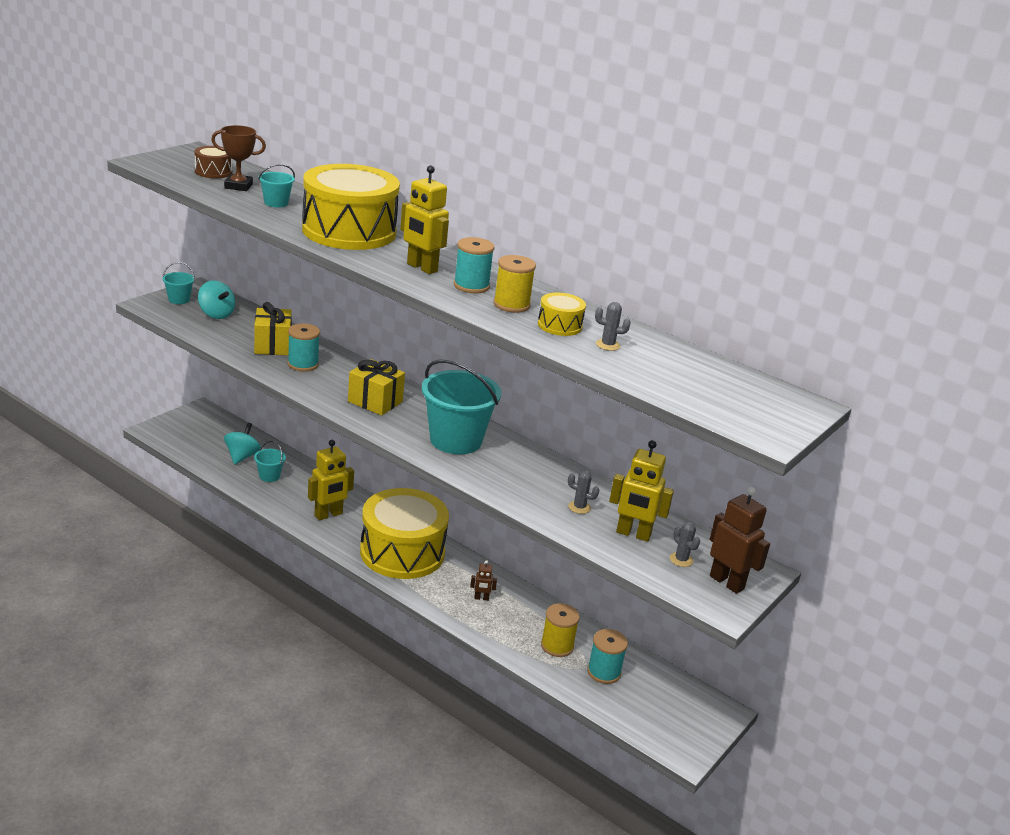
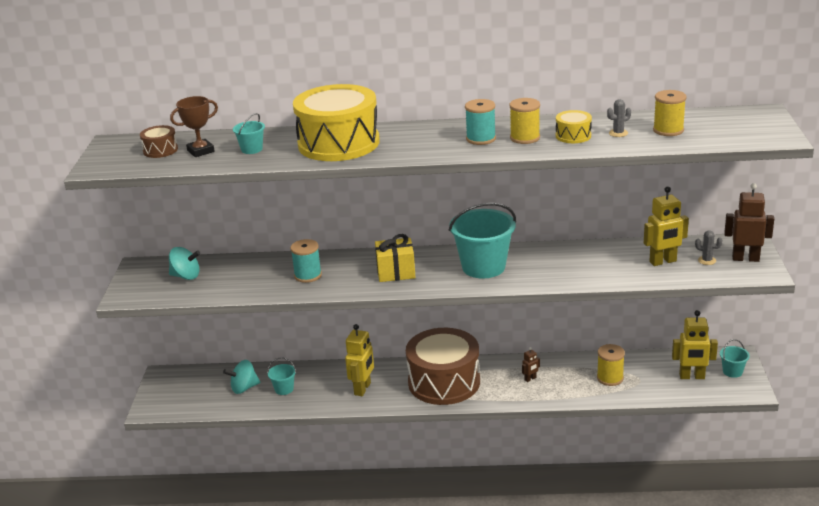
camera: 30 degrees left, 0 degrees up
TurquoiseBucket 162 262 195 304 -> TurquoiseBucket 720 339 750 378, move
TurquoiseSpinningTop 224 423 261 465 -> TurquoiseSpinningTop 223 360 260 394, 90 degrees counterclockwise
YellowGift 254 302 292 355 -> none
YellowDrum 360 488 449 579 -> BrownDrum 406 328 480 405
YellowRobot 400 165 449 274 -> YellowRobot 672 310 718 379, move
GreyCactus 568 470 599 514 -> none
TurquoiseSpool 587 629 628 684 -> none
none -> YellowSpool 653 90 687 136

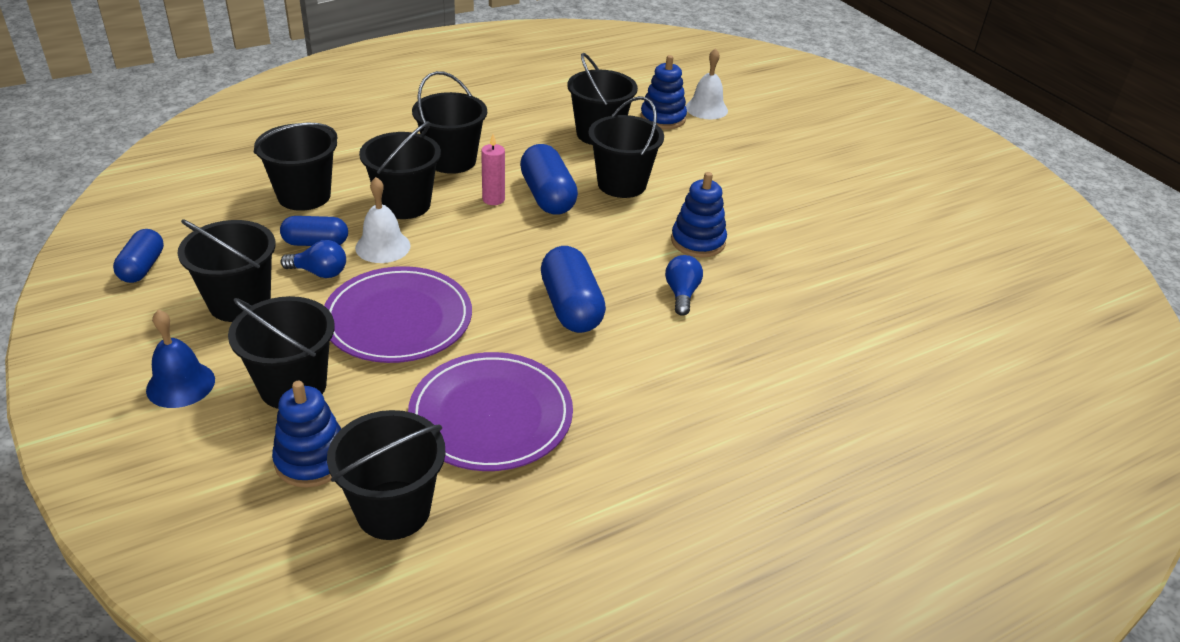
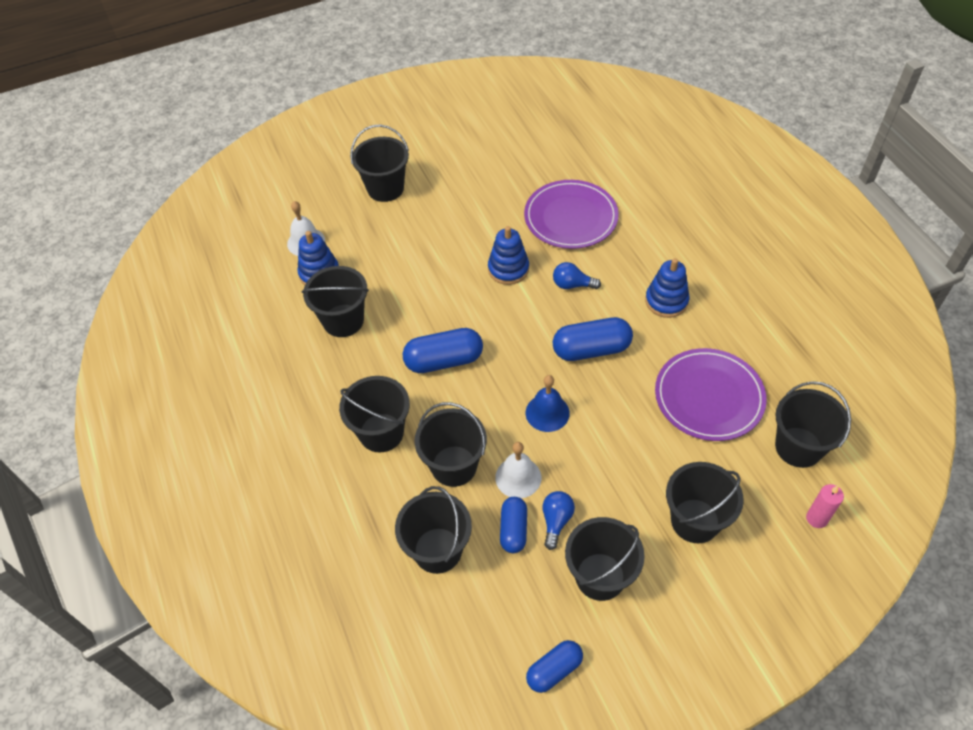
camera: 80 degrees left, 15 degrees up
BlueCapsule 113 229 164 283 -> BlueCapsule 526 640 583 693, 45 degrees counterclockwise
BlueBell 146 310 215 408 -> BlueBell 526 375 570 432, move
BlueStackingToy 272 381 341 488 -> BlueStackingToy 645 258 689 318, move
PurplePlate 324 266 472 363 -> PurplePlate 524 180 619 249, move
PinkCandle 481 134 505 205 -> PinkCandle 806 484 844 528, move
BlackBucket 588 96 664 198 -> BlackBucket 350 124 409 202, move

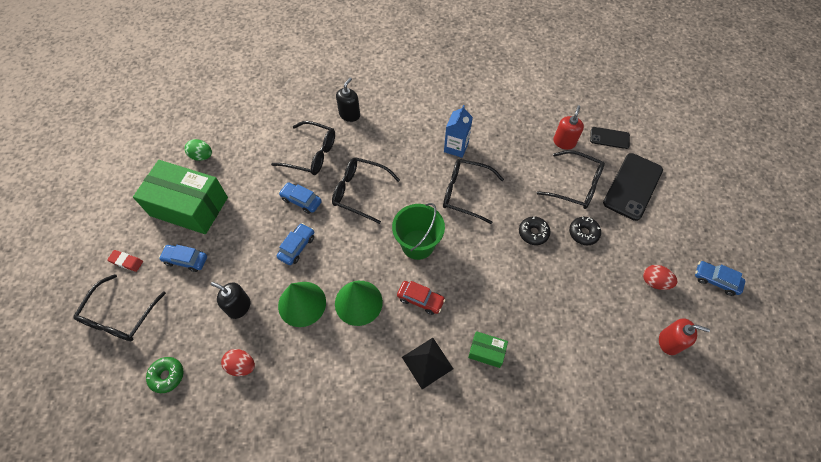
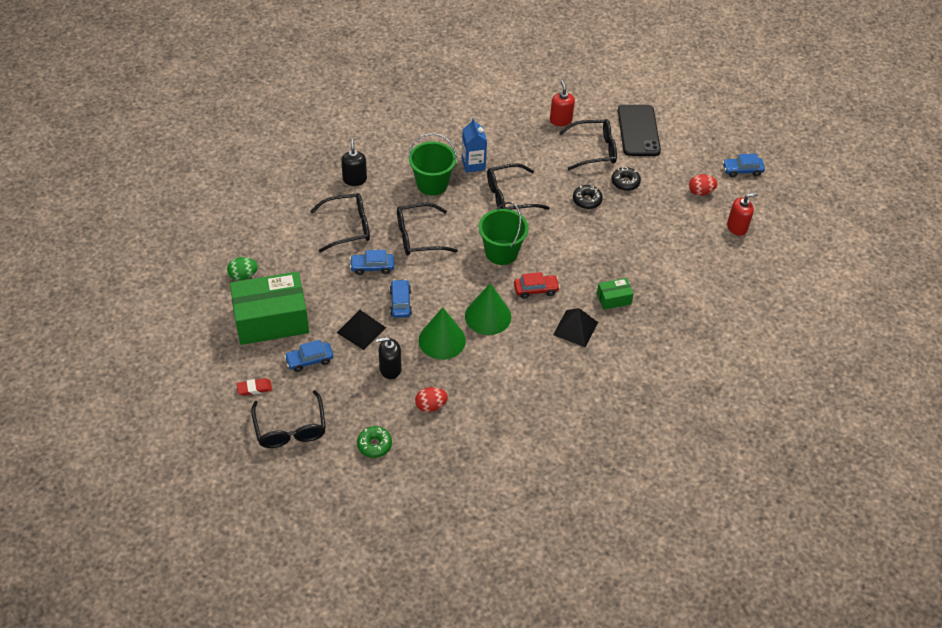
camera: 35 degrees left, 10 degrees down
BlackPhone 590 127 630 149 -> none
none -> BlackPyramid 337 310 386 350
none -> GreenBucket 408 133 457 196

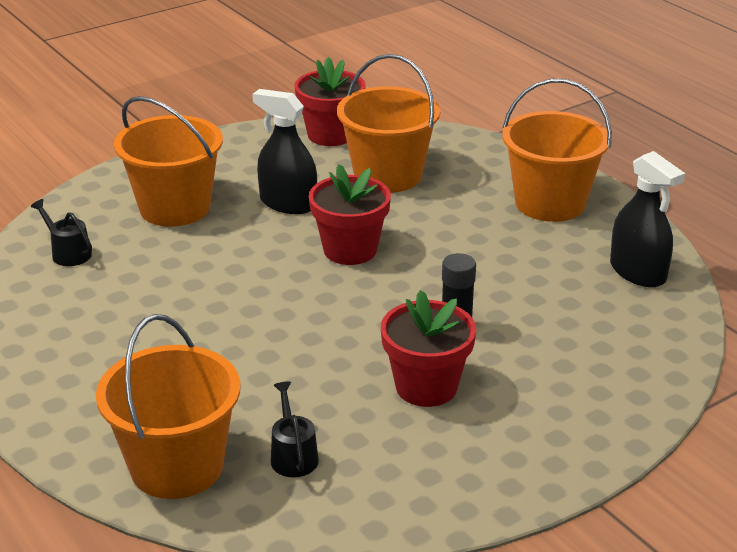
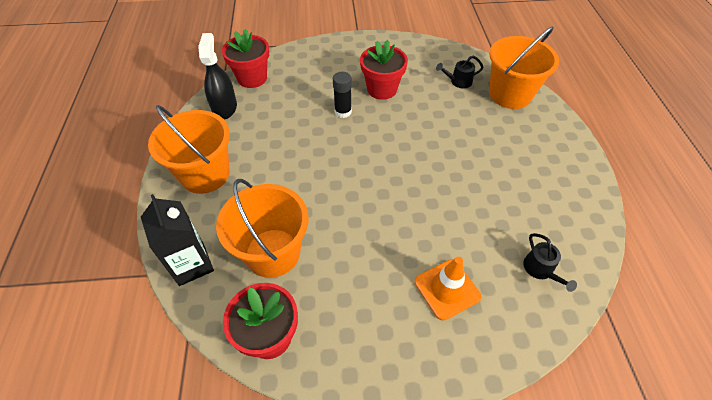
camera: 150 degrees left, 20 degrees up
OrangeBucket 114 96 223 227 -> OrangeTrafficCone 415 257 481 321
BlackSprayBottle 252 89 317 214 -> none
BlackWateringCan 271 382 319 477 -> BlackWateringCan 436 56 483 88, 60 degrees clockwise
RedFlowerPot 309 164 391 265 -> RedFlowerPot 222 29 269 88, move
none -> BlackCarton 141 194 214 286

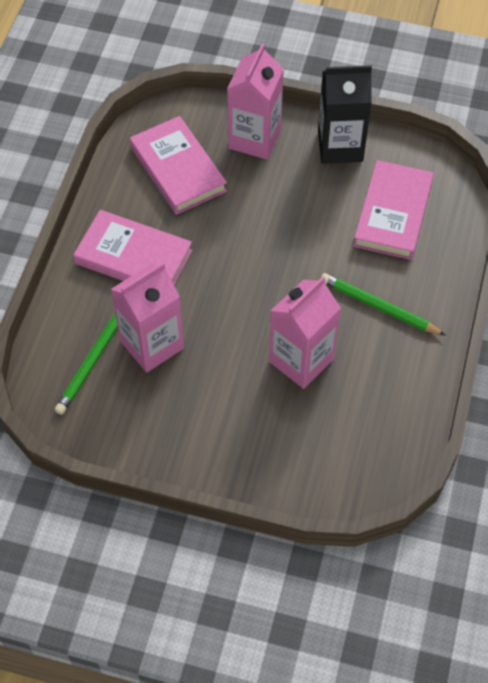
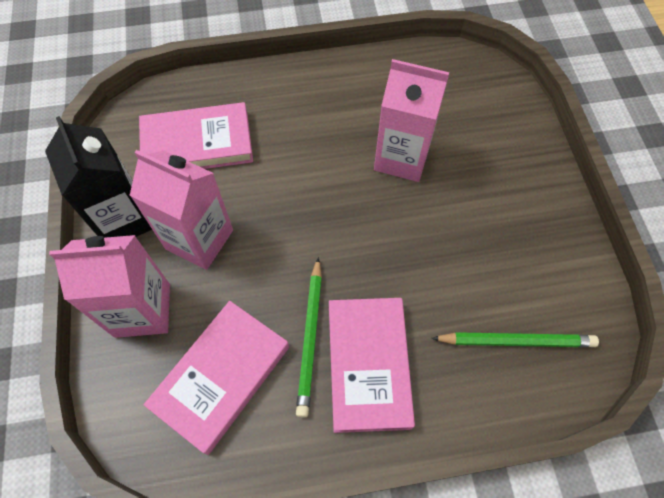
camera: 115 degrees left, 5 degrees up
PinkCarton 111 262 184 373 -> PinkCarton 130 150 233 270, move
GreenPencil 321 273 446 336 -> GreenPencil 296 257 322 418, move

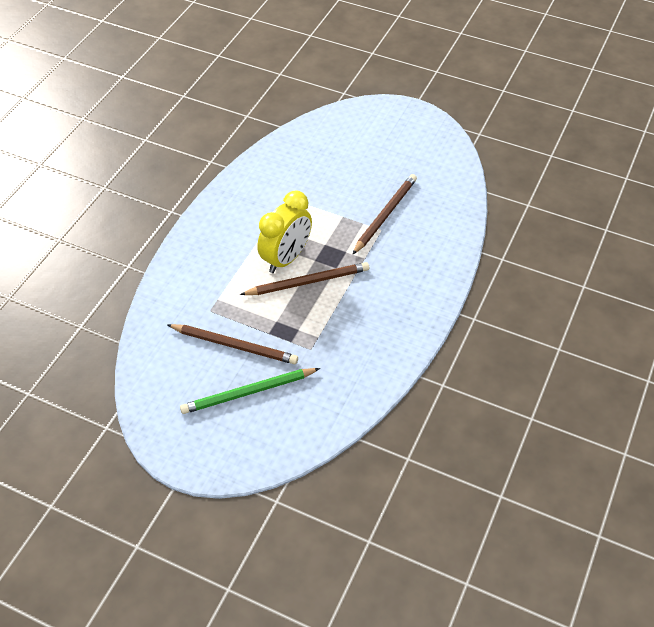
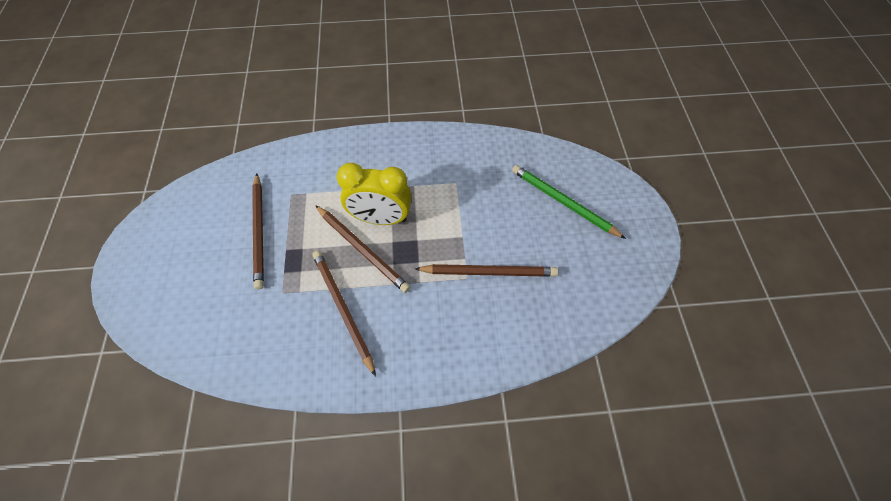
camera: 60 degrees right, 10 degrees up
GreenPencil 180 368 320 414 -> GreenPencil 512 165 626 239, move
none -> BrownPencil 312 251 376 377

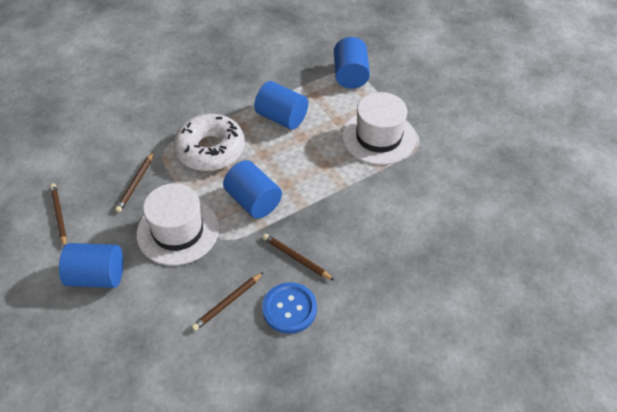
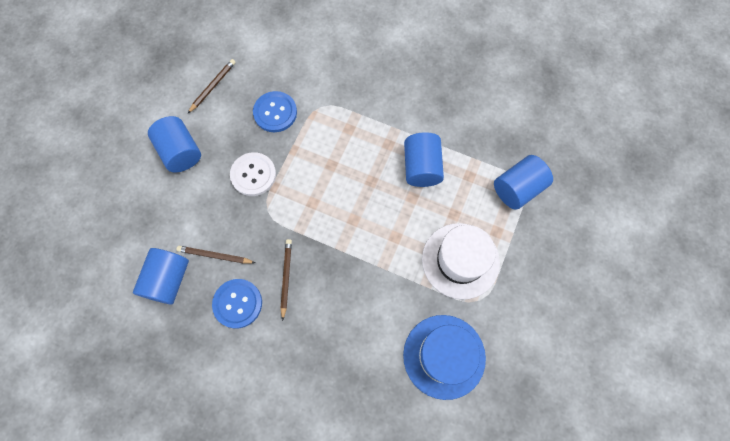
camera: 55 degrees right, 20 degrees up
BrownPencil 115 152 154 213 -> BlueButton 253 91 297 132
WhiteHat 137 183 219 266 -> WhiteButton 230 152 276 196
WhiteDonut 173 114 245 171 -> none
BlueCylinder 223 160 282 219 -> BlueCylinder 133 248 189 305, move
none -> BlueHat 403 315 486 400

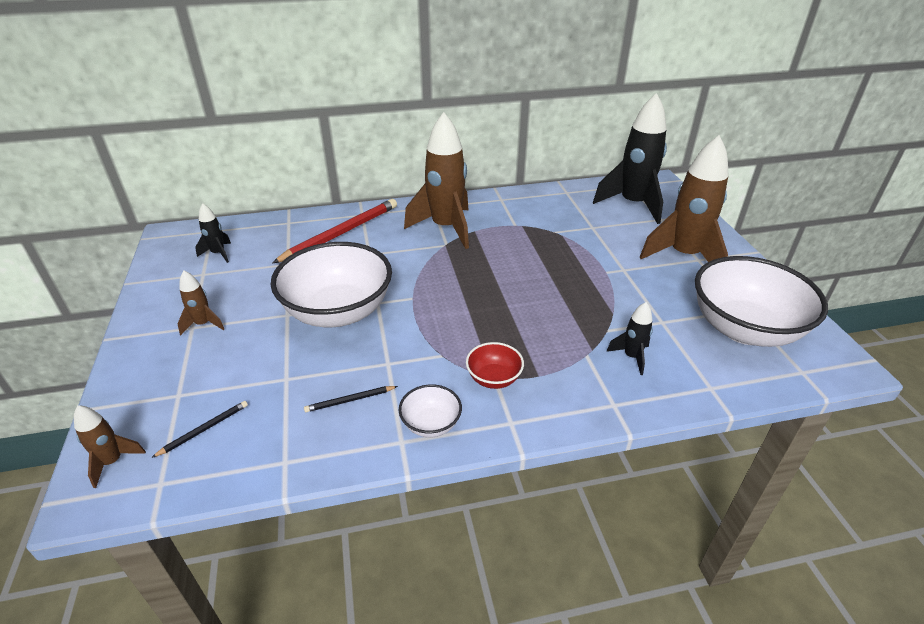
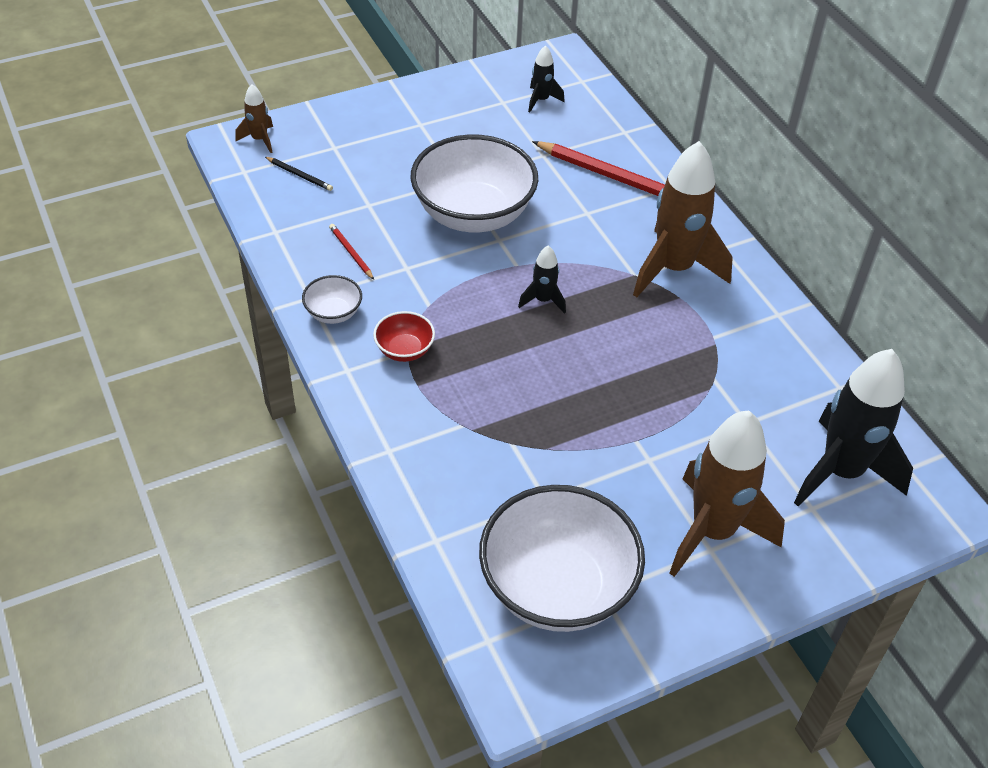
camera: 75 degrees right, 10 degrees up
BrownRocket 178 271 224 335 -> none
BlackPencil 304 386 398 412 -> RedPencil 329 224 374 280
BlackRocket 606 302 653 375 -> BlackRocket 518 246 566 314, move

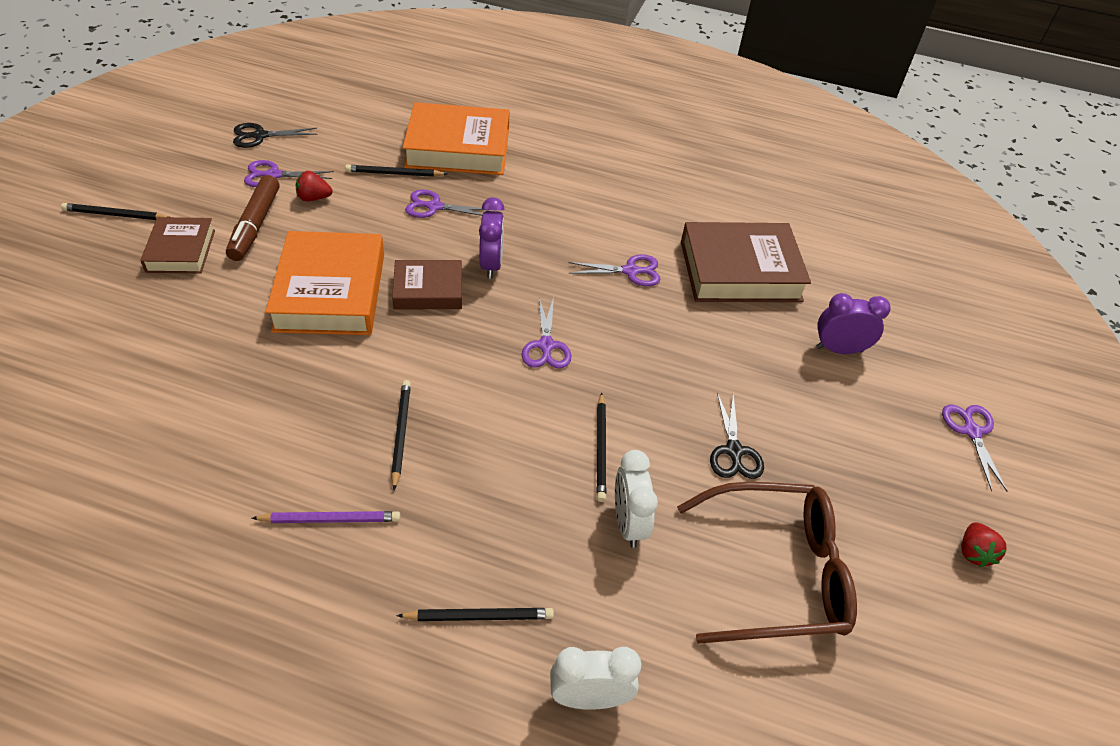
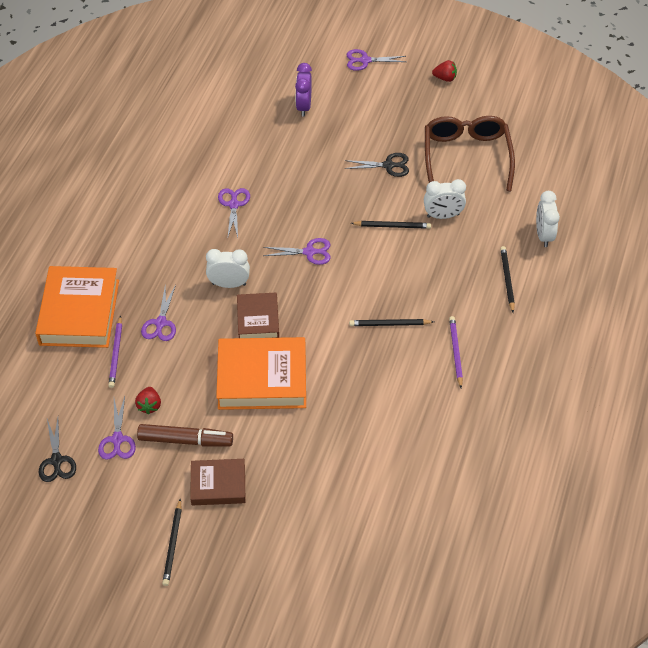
camera: 85 degrees left, 5 degrees up
BlackPencil 345 165 447 177 -> PurplePencil 108 315 122 388
PurpleClock 479 197 505 279 -> WhiteClock 206 249 250 288
BrownBook 681 222 811 302 -> none

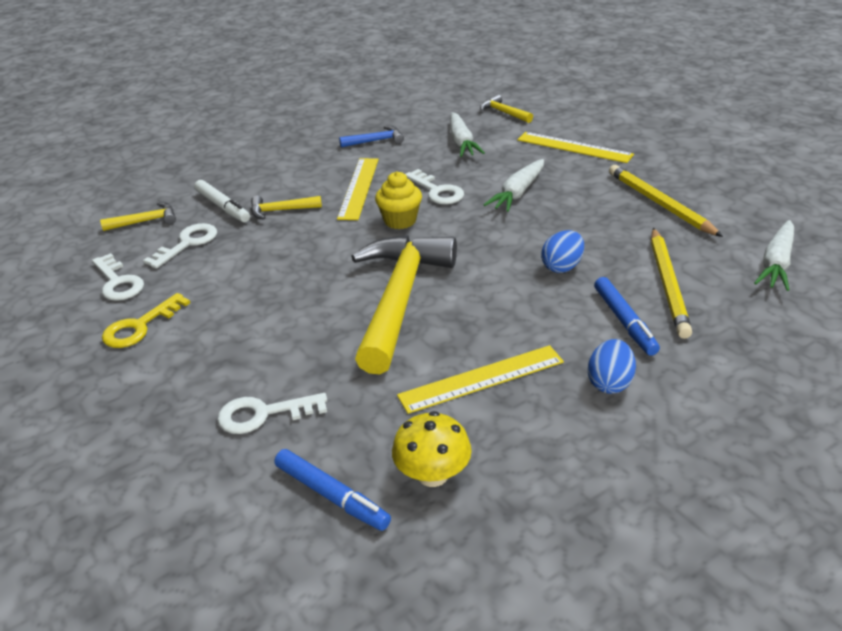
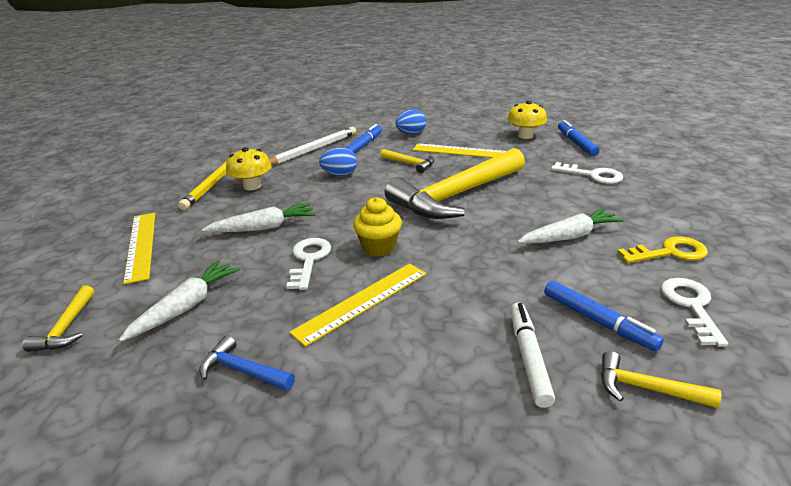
camera: 140 degrees left, 5 degrees down
WhiteKey 143 223 217 269 -> BlueMarker 544 281 664 351
YellowHammer 251 196 322 220 -> YellowHammer 381 149 434 173, move
YellowPencil 651 228 692 339 -> WhitePencil 269 127 356 165
WhiteCarrot 754 220 794 291 -> WhiteCarrot 518 208 624 244, move
none -> YellowMushroom 226 147 272 190

